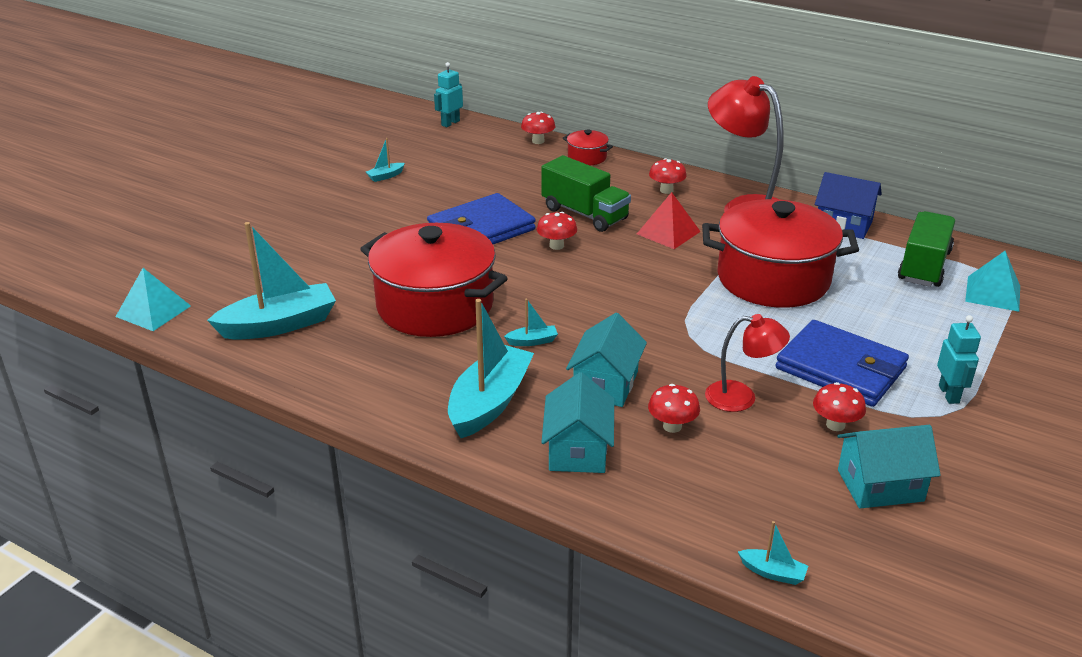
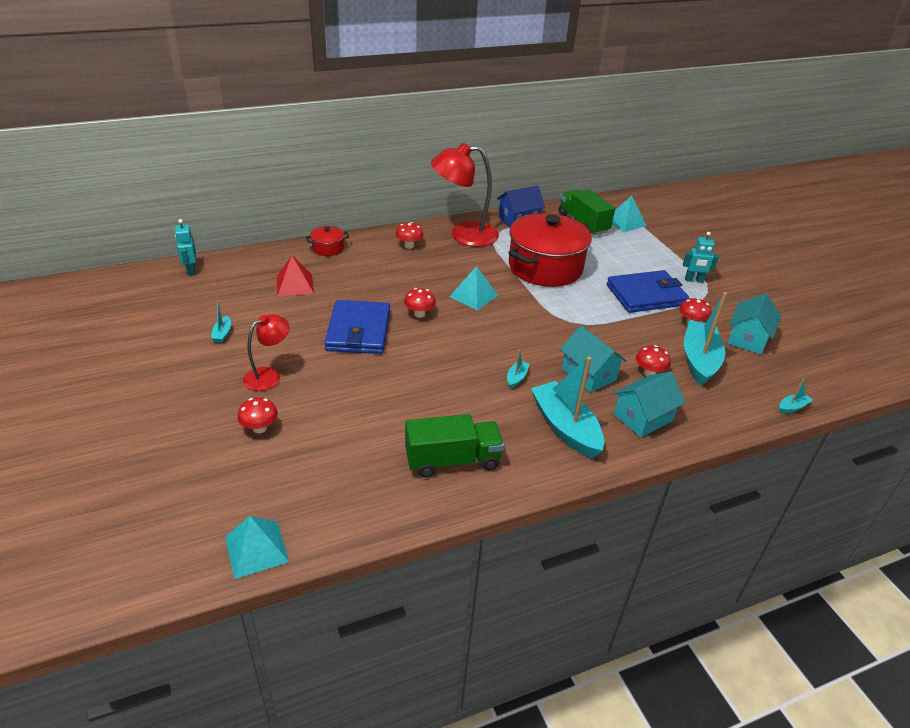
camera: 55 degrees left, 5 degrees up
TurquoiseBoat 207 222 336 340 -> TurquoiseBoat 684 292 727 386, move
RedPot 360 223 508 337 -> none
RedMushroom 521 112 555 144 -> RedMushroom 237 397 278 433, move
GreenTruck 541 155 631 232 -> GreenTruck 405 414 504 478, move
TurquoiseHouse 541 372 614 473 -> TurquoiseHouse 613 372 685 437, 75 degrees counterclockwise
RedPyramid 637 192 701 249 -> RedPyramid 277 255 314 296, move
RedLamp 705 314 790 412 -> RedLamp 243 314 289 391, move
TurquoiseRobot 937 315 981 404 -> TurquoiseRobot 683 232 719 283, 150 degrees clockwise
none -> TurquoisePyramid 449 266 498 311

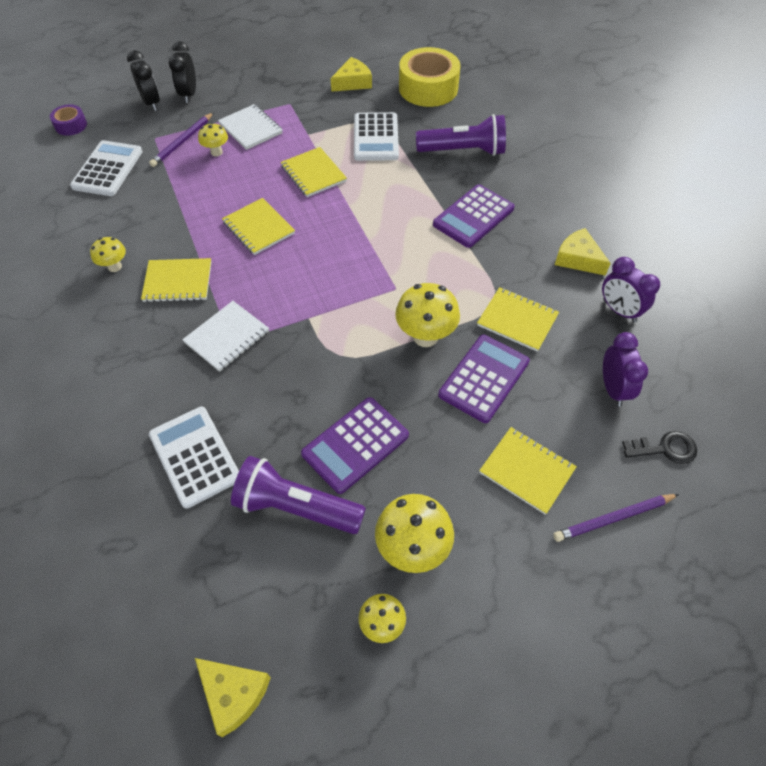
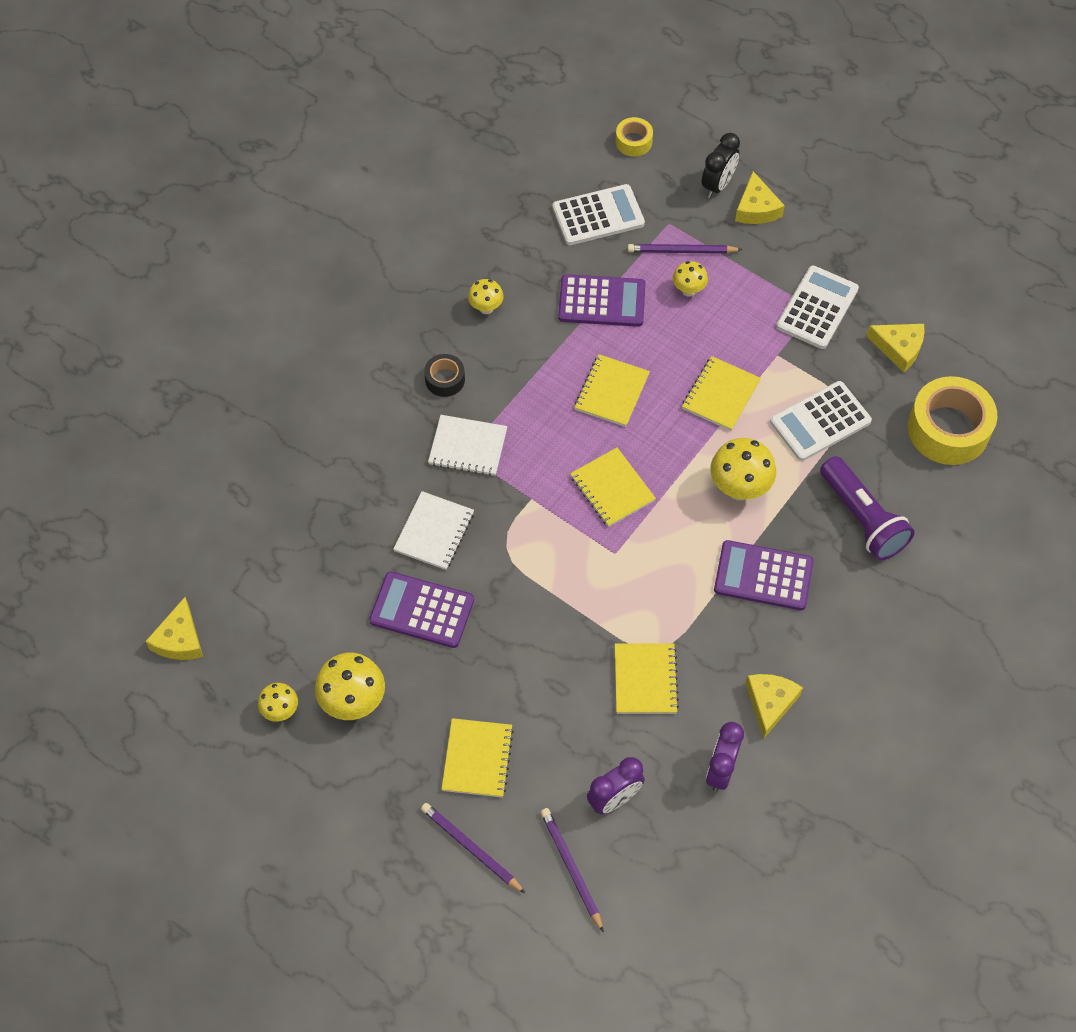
camera: 60 degrees right, 5 degrees up
PurpleTape 50 104 87 136 -> YellowTape 616 117 653 157
YellowNotebook 141 258 211 303 -> YellowNotebook 570 448 656 527, move
WhiteCalculator 149 406 239 509 -> WhiteCalculator 776 266 859 349, move
BlackClock 169 41 196 103 -> YellowCheese 735 171 785 224
WhiteNotebook 218 104 283 150 -> WhiteNotebook 393 491 474 570, move
PurpleFlashlight 231 456 366 534 -> none
YellowMushroom 395 283 460 347 -> YellowMushroom 710 438 776 500, move
PurpleCalculator 438 335 530 423 -> PurpleCalculator 558 274 646 327, move
BlackKey 622 431 697 464 -> PurplePencil 540 808 604 933
none -> BlackTape 424 354 465 397

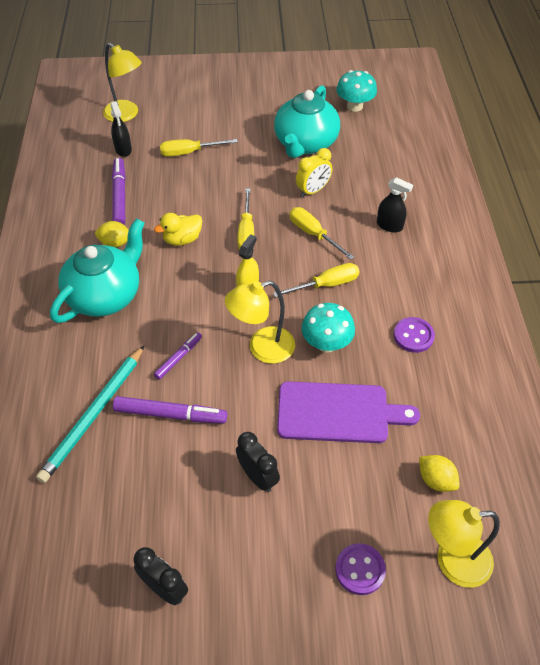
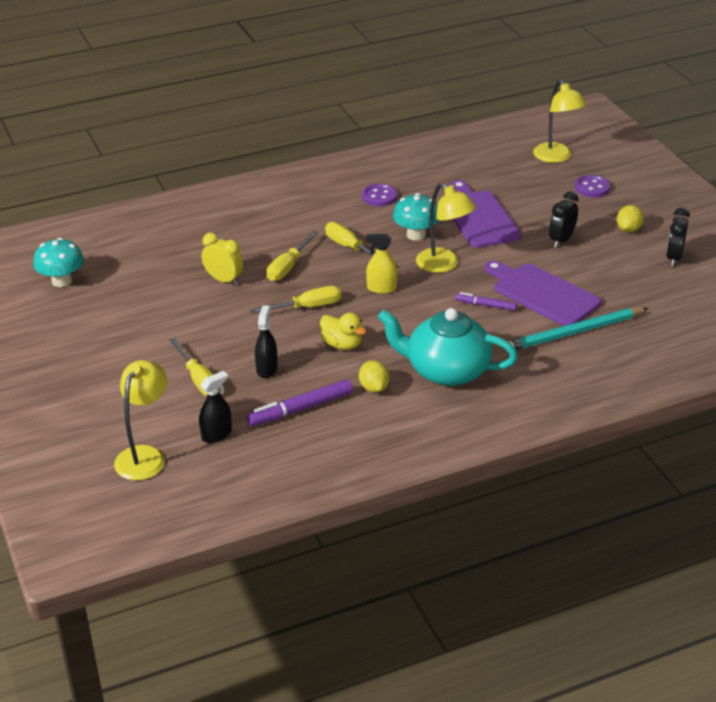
camera: 110 degrees left, 15 degrees down
TurquoisePencil 36 345 145 483 -> TurquoisePencil 505 308 648 352, 150 degrees clockwise
PurpleMarker 113 396 227 424 -> PurpleCuttingBoard 484 261 601 326
TurquoiseTeapot 274 85 340 158 -> none
BlackSprayBottle 377 177 413 232 -> BlackSprayBottle 255 305 278 378, move
YellowLemon 419 455 460 492 -> YellowLemon 617 205 644 233, move

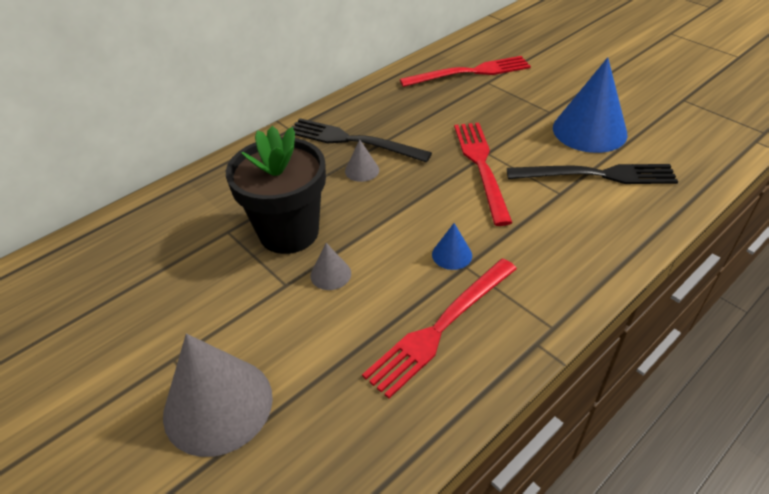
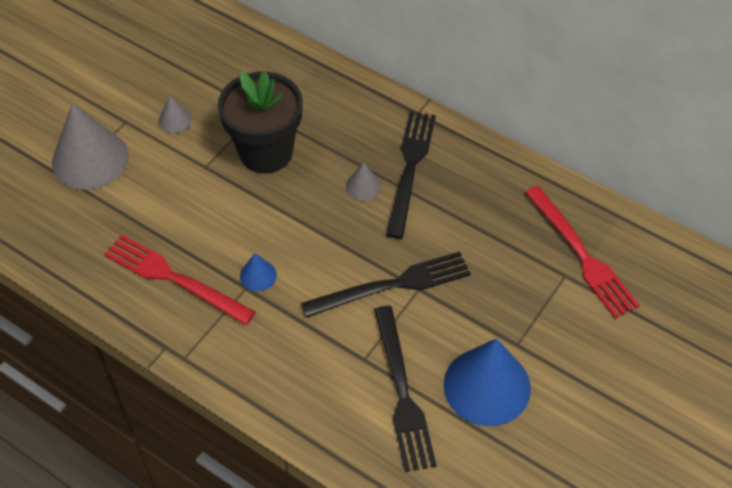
camera: 75 degrees right, 10 degrees up
GreyCone 310 243 351 290 -> GreyCone 159 96 192 133, move
RedFork 454 123 513 226 -> BlackFork 301 251 471 318

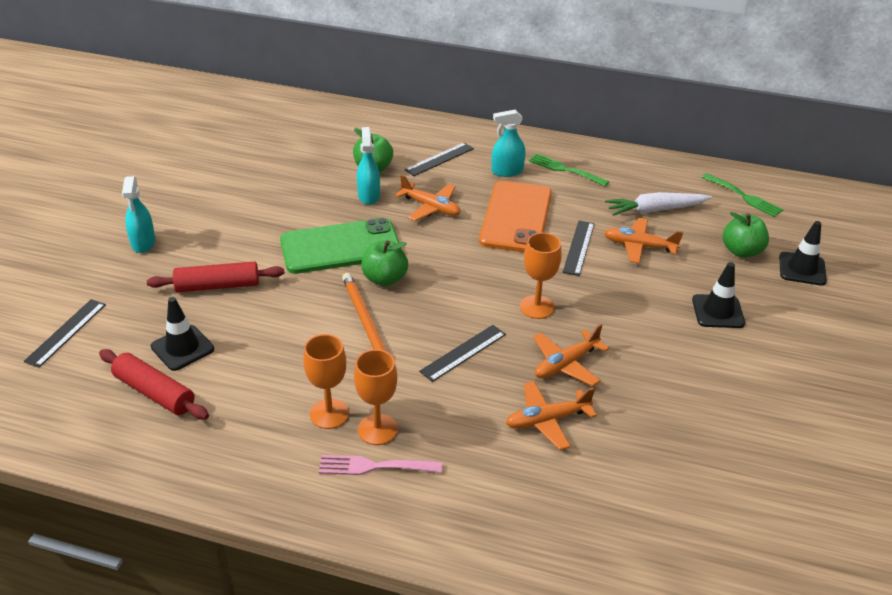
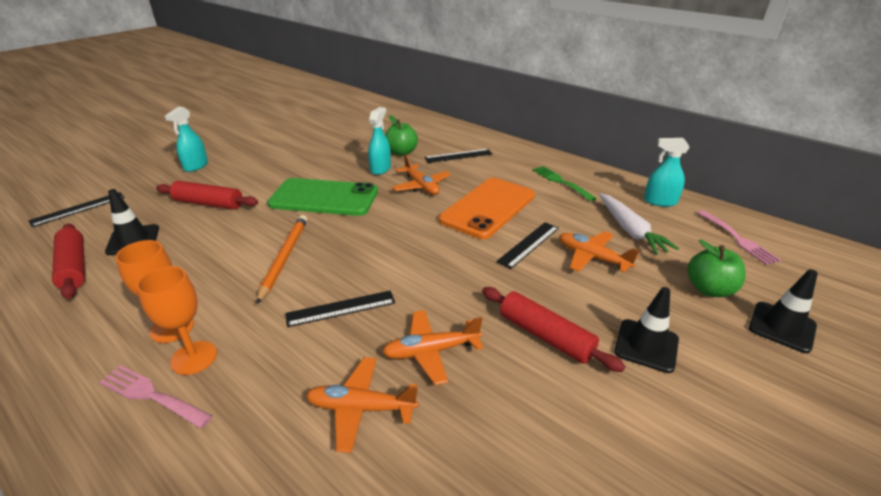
camera: 25 degrees right, 5 degrees down
GreenApple 361 240 408 286 -> none
TurquoiseSprayBottle 491 110 525 177 -> TurquoiseSprayBottle 644 138 690 207, move
OrangeGoblet 520 233 561 319 -> none
WhiteCarrot 605 192 712 216 -> WhiteCarrot 599 193 679 255, 120 degrees counterclockwise
GreenFork 702 173 783 217 -> PinkFork 697 210 781 265
none -> RedRollingPin 482 287 625 372

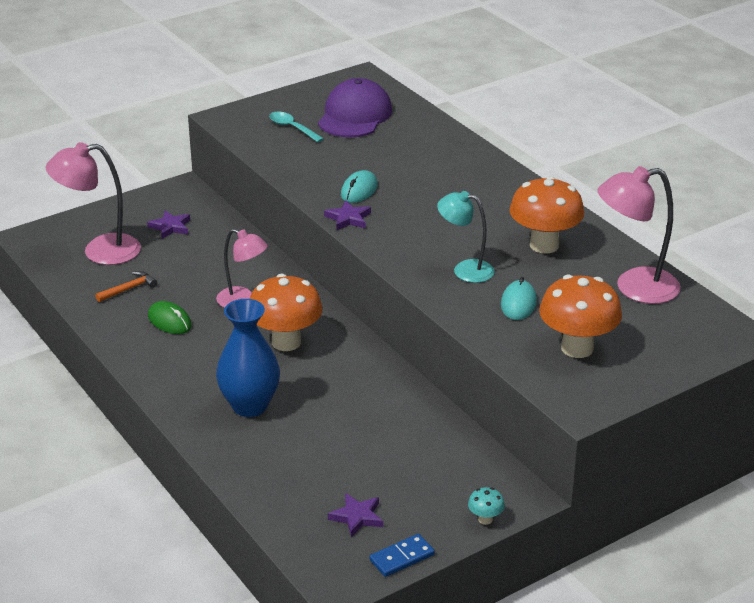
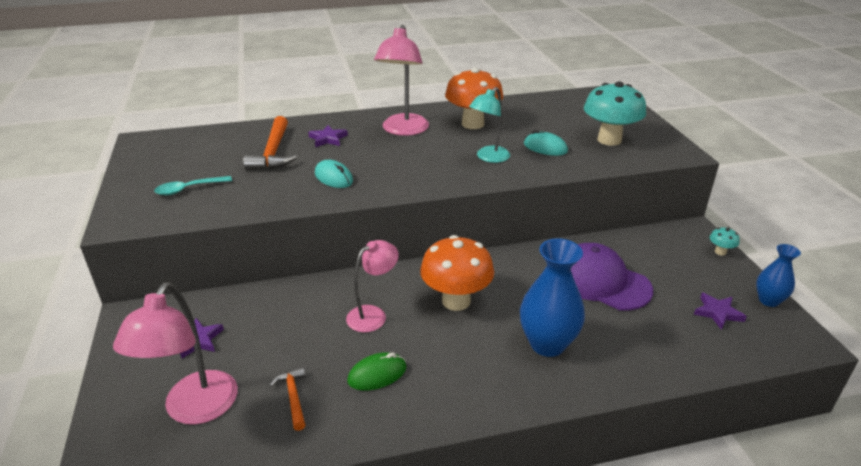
camera: 70 degrees left, 0 degrees up
PurpleCap 318 78 392 137 -> PurpleCap 571 243 653 311, move
PurpleStar 324 200 371 231 -> PurpleStar 308 125 348 147, move
BlueDomino 370 534 435 577 -> BlueVase 756 244 801 307
OrangeMushroom 539 274 622 358 -> TurquoiseMushroom 584 81 646 146
PinkLamp 598 166 681 304 -> PinkLamp 374 25 429 136, move
none -> OrangeHammer 243 116 297 170

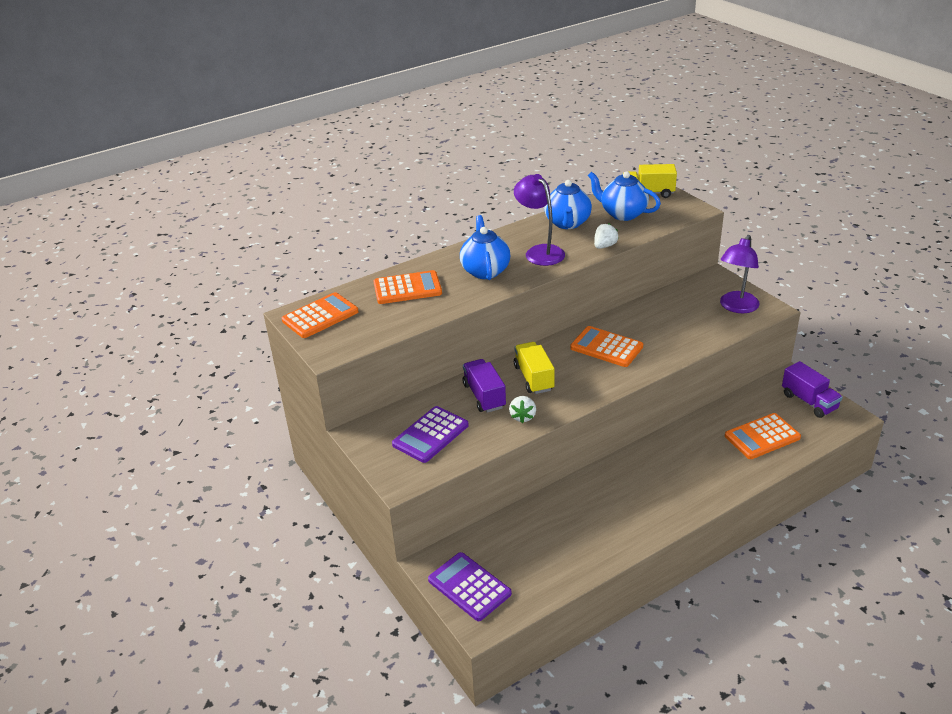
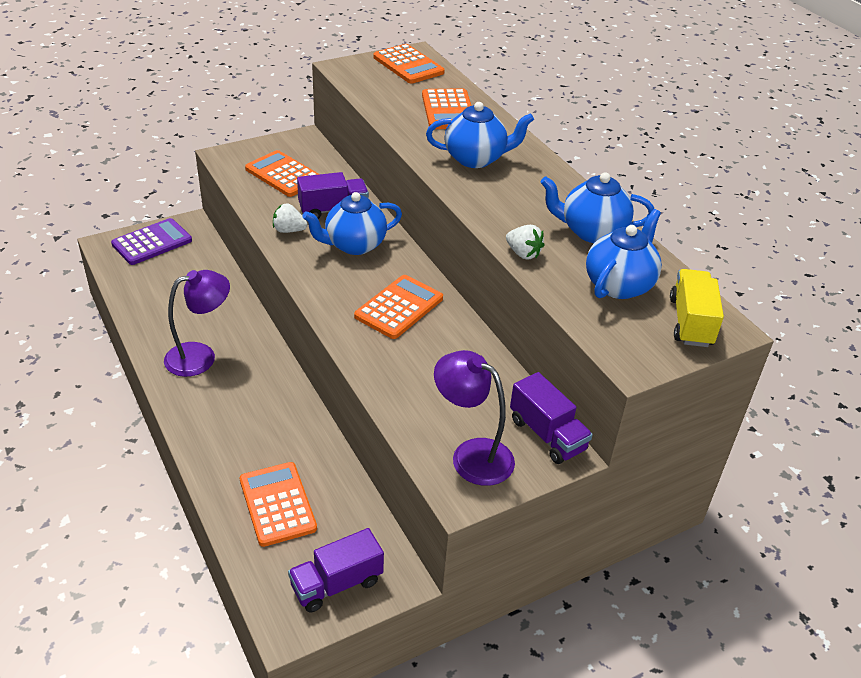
camera: 90 degrees right, 5 degrees up
PurpleCalculator 392 406 469 463 -> OrangeCalculator 245 150 319 197
PurpleLamp 514 174 565 266 -> PurpleLamp 164 270 230 377, move
YellowTruck 514 342 554 394 -> BlueTeapot 302 192 402 255
none -> PurpleTruck 510 372 593 464

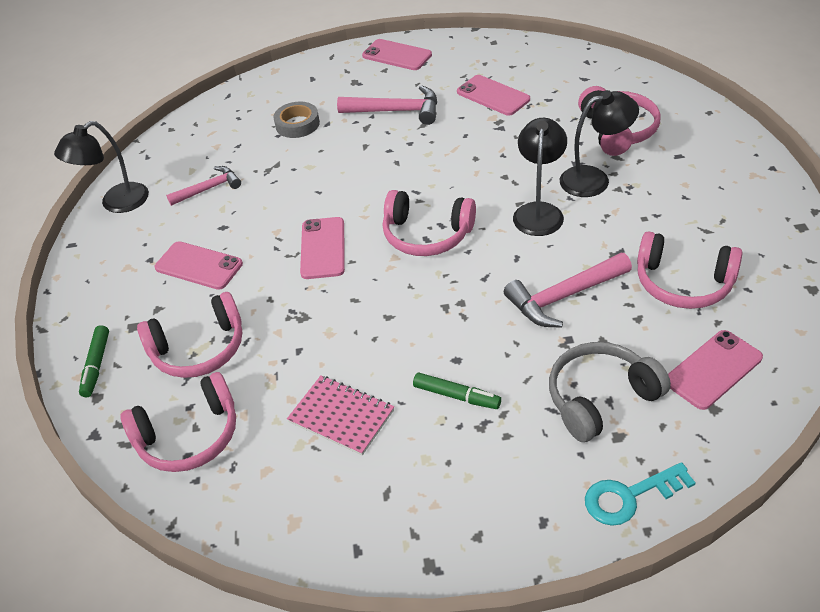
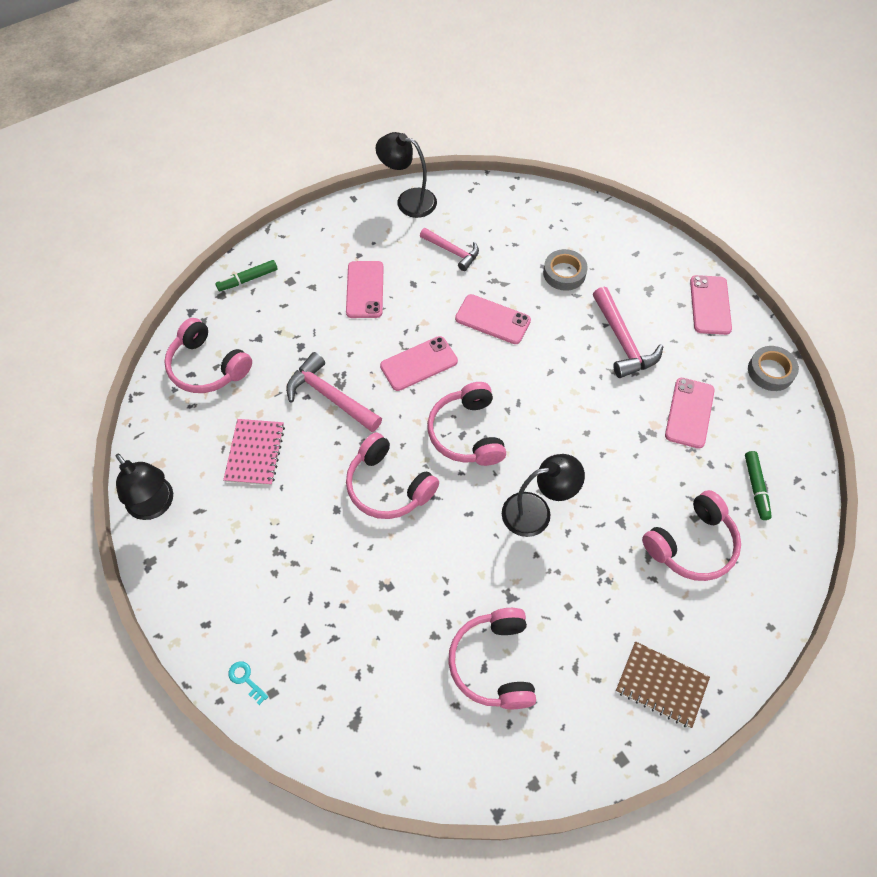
camera: 60 degrees right, 15 degrees up
PinkHeadphones 137 292 242 378 -> PinkHeadphones 346 433 439 519, move
GreenMarker 413 372 501 409 -> GreenMarker 745 451 772 520, move
PinkHammer 504 253 632 328 -> PinkHammer 286 352 382 432, move
GreyHeadphones 549 342 671 442 -> none
BlackLamp 560 90 639 197 -> BlackLamp 116 454 173 520, move
TurquoiseKey 585 462 696 526 -> TurquoiseKey 228 661 268 705, x0.55
PinkPhone 668 330 763 410 -> PinkPhone 455 294 531 344, move
none -> BrownNotebook 616 641 710 728
none -> GreyTape 748 346 799 391

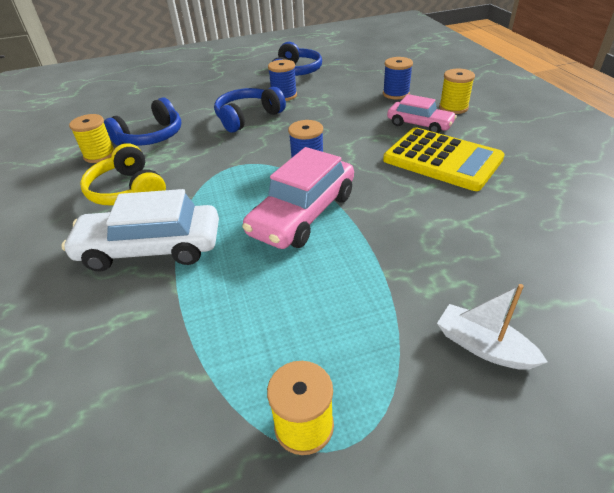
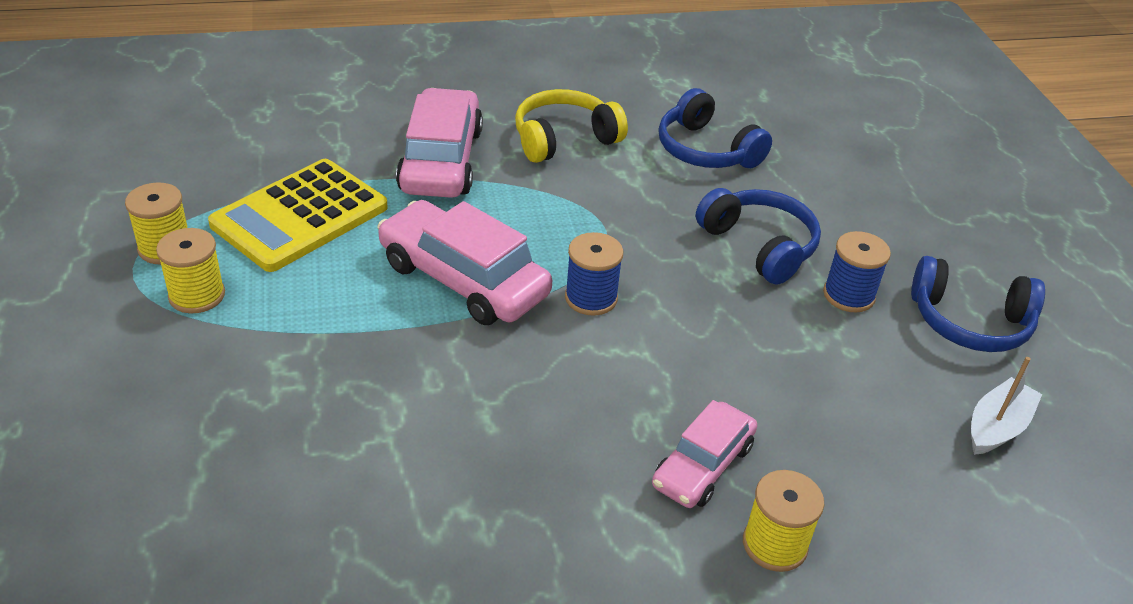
camera: 90 degrees right, 0 degrees up
WhiteCar 61 189 219 272 -> PinkCar 396 88 483 198
YellowSpool 69 114 115 163 -> YellowSpool 156 228 225 313, move
BlueSpool 383 57 413 99 -> none
YellowCalculator 383 127 505 191 -> YellowCalculator 208 159 388 272, move
WhiteBoat 437 284 547 370 -> WhiteBoat 971 357 1042 455, move

